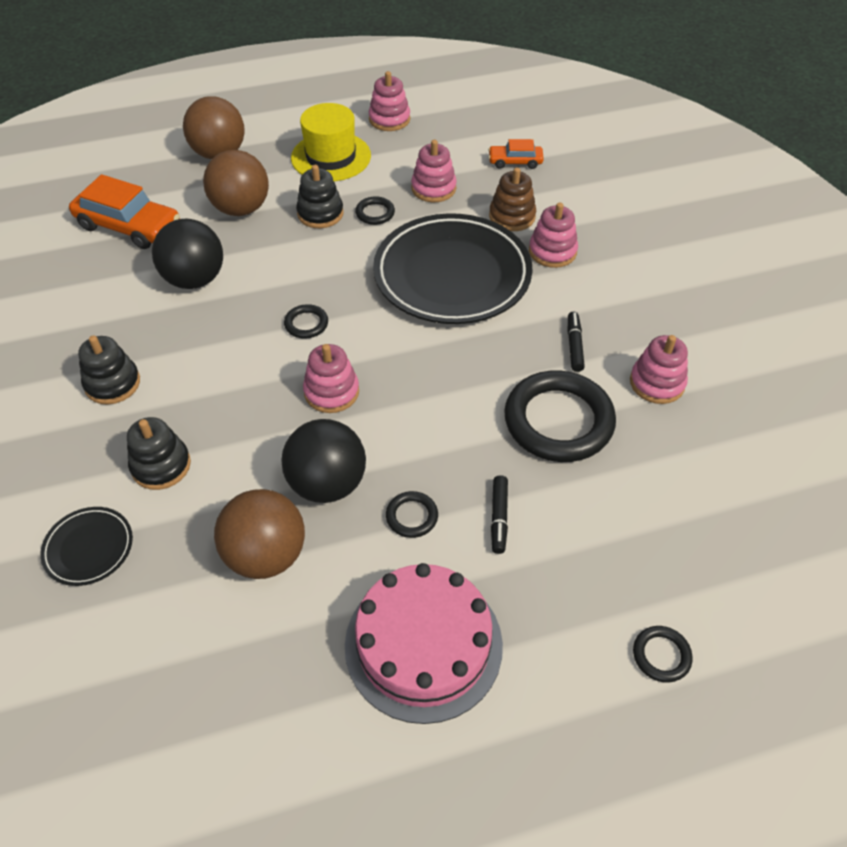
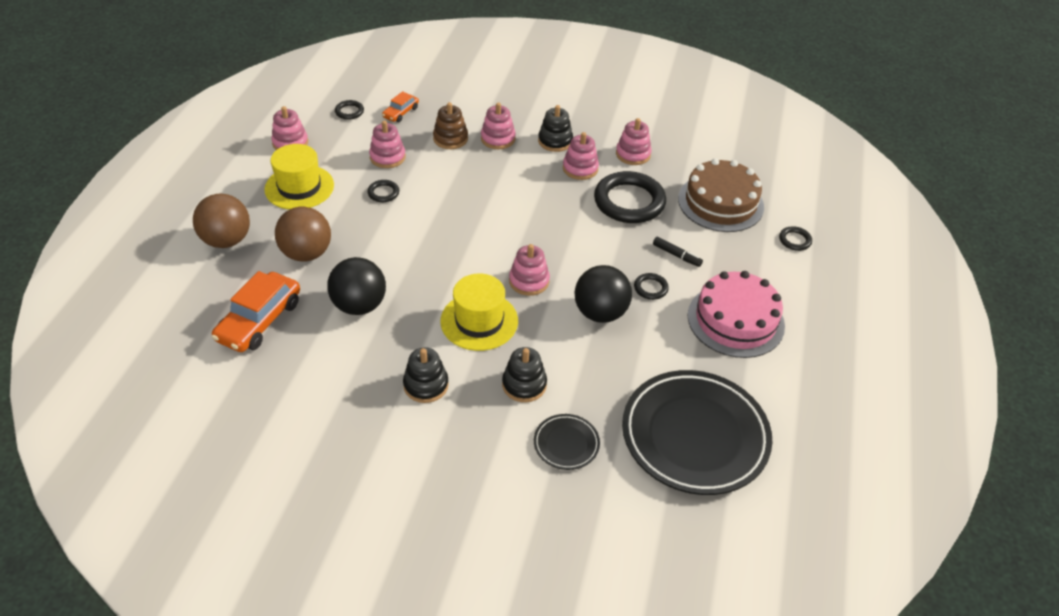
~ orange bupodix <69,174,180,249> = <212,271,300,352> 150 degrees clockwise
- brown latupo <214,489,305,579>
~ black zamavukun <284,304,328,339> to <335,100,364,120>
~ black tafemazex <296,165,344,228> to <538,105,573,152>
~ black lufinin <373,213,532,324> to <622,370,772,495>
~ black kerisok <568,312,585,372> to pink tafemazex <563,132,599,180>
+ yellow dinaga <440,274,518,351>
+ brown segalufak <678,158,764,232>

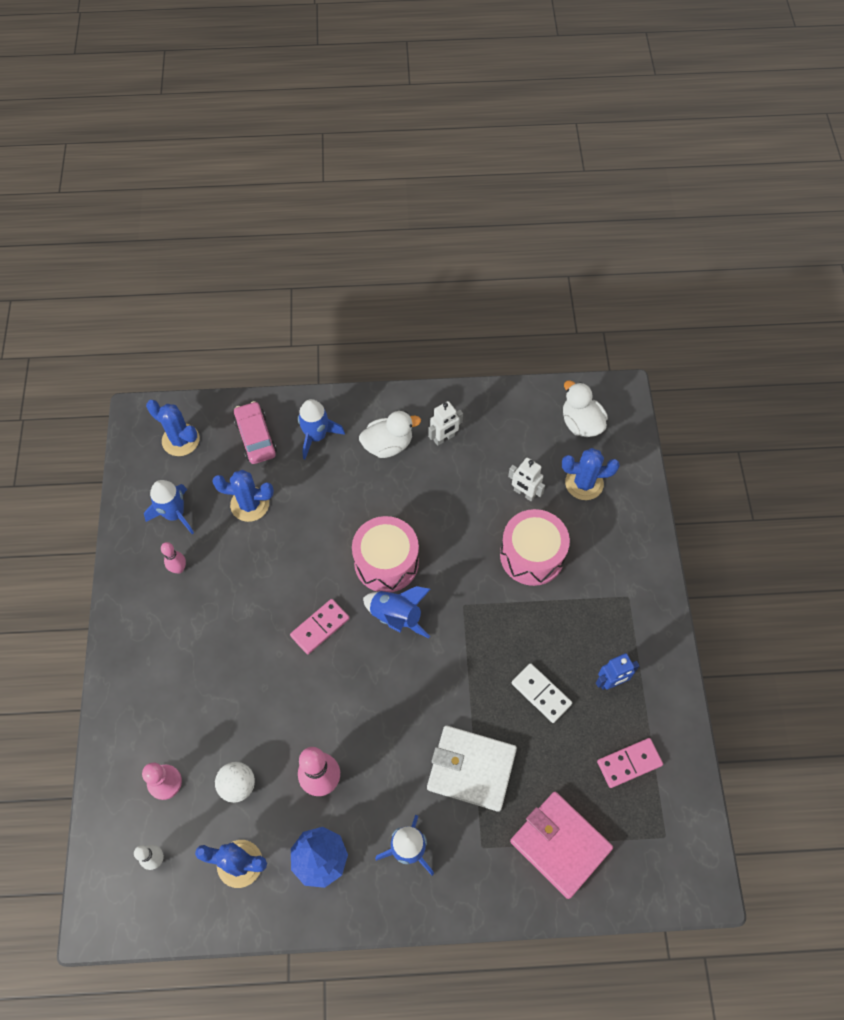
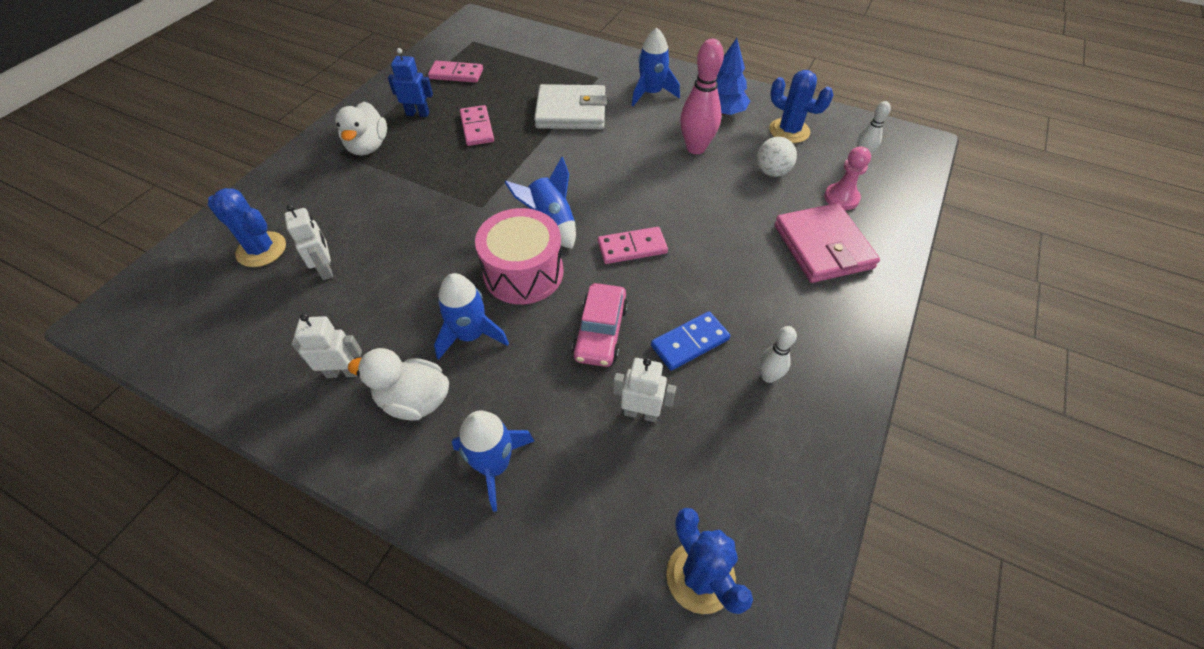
~ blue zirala <144,480,194,534> to <434,273,509,360>
~ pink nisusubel <161,542,186,574> to white nisusubel <759,326,797,383>
~ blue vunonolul <212,470,274,522> to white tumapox <613,358,676,422>
~ pink bupodix <234,401,277,464> to <572,283,628,367>
~ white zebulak <427,725,517,812> = <534,84,607,129> 45 degrees counterclockwise
- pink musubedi <500,509,570,586>
~ pink zebulak <510,792,613,899> to <774,203,880,283>
~ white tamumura <512,663,572,723> to pink tamumura <460,105,494,146>
~ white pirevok <563,380,608,437> to <335,102,387,156>
+ blue tamumura <651,311,730,371>

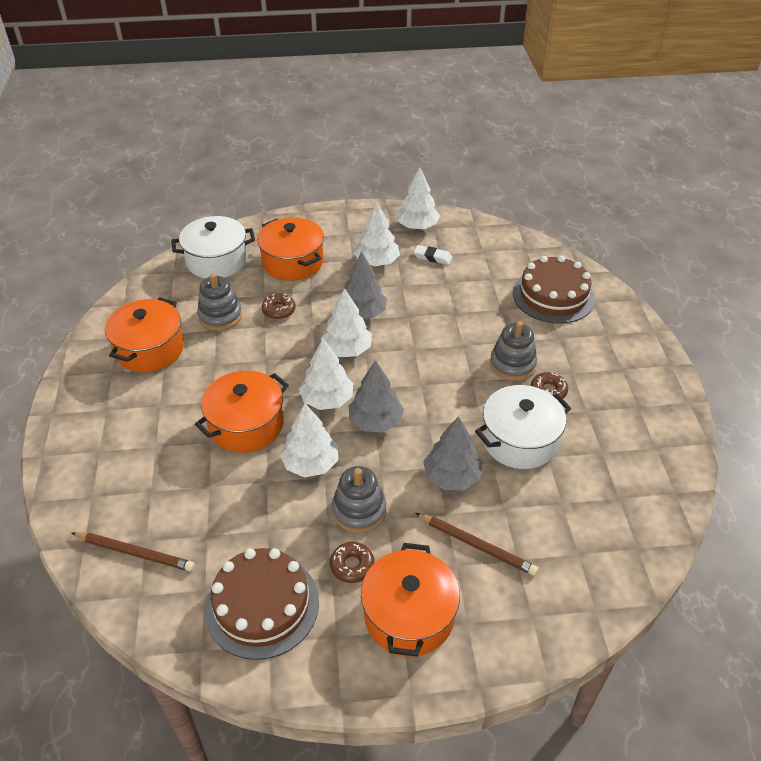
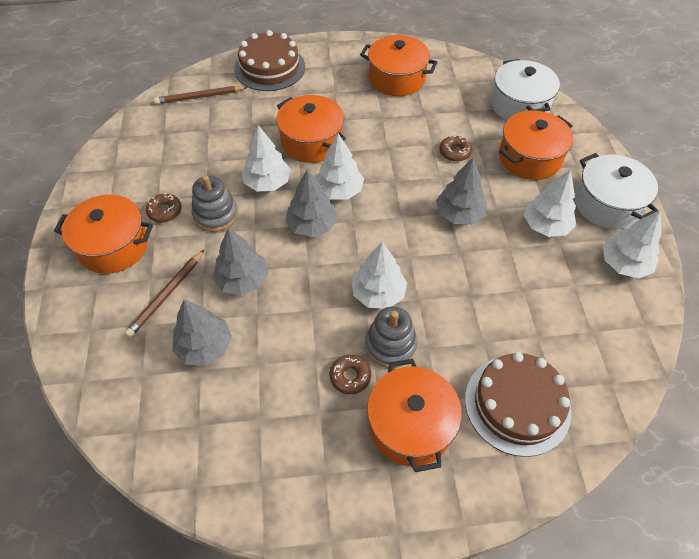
~ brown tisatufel <72,532,195,572> = <154,86,248,104> 60 degrees clockwise
- grey tafemazex <197,273,242,331>
~ brown segalufak <205,548,319,660> to <235,30,305,91>
~ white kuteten <321,288,372,357> to <351,242,407,309>
- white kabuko <414,245,452,265>
~ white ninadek <475,385,571,469> to <575,153,658,229>
+ grey kuteten <172,299,232,366>
+ orange ninadek <367,359,462,472>

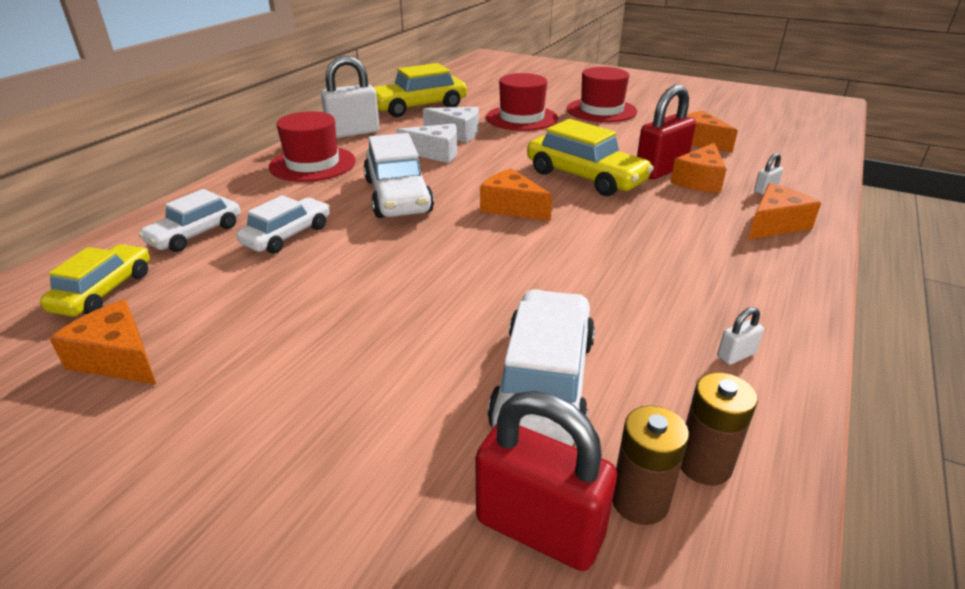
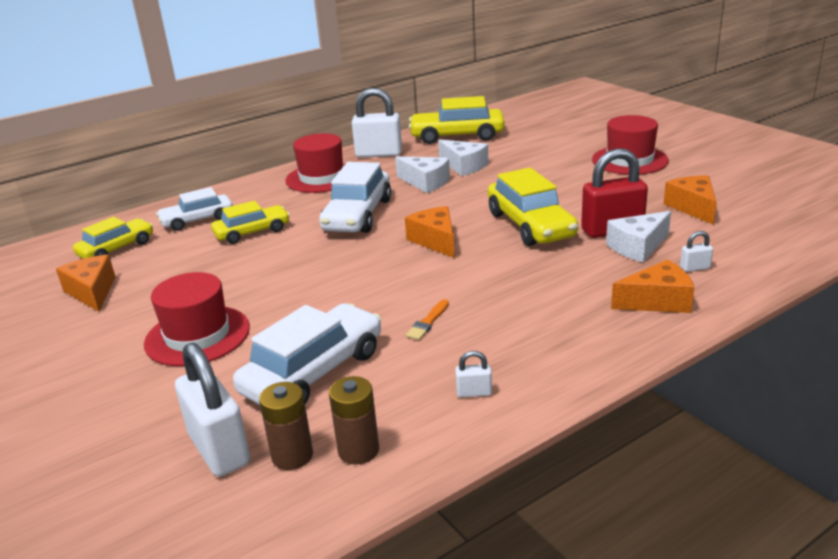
~ white bupodix <237,195,329,254> to yellow bupodix <211,200,290,244>
~ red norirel <475,391,617,571> to white norirel <175,343,250,477>
~ red dinaga <486,73,558,131> to <144,272,250,366>
~ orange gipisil <670,143,727,193> to white gipisil <606,211,671,263>
+ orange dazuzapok <406,299,449,340>

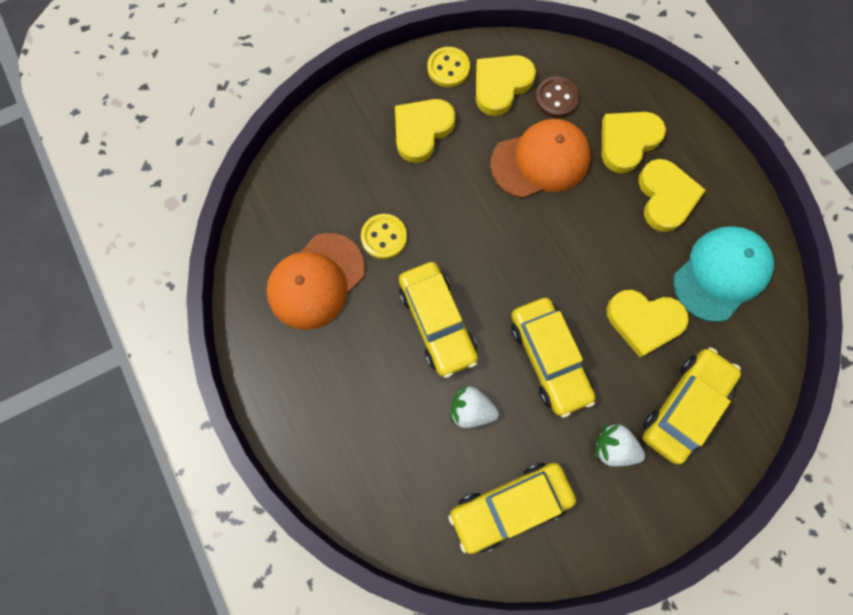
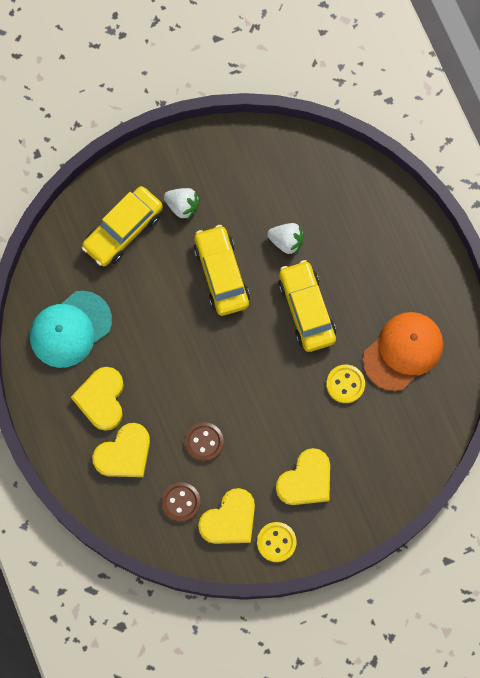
- yellow bupodix <448,463,576,554>
~ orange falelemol <490,119,591,198> to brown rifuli <185,422,224,462>
- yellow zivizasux <606,290,689,357>

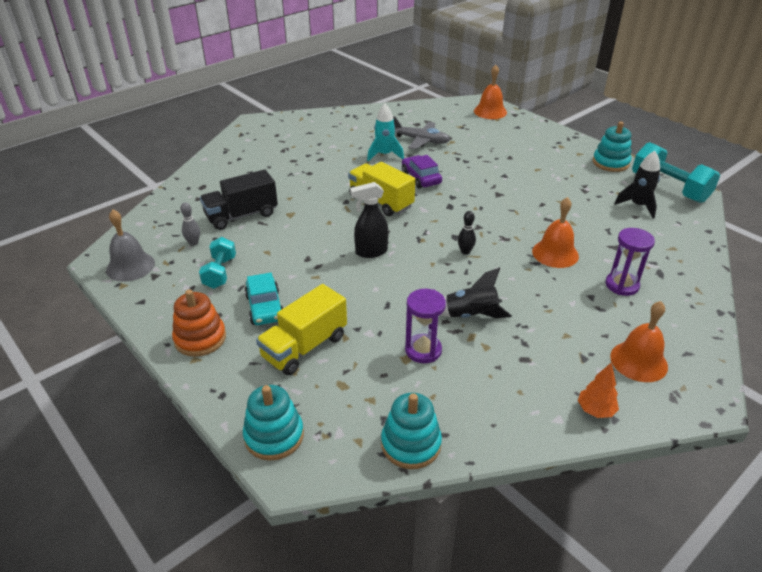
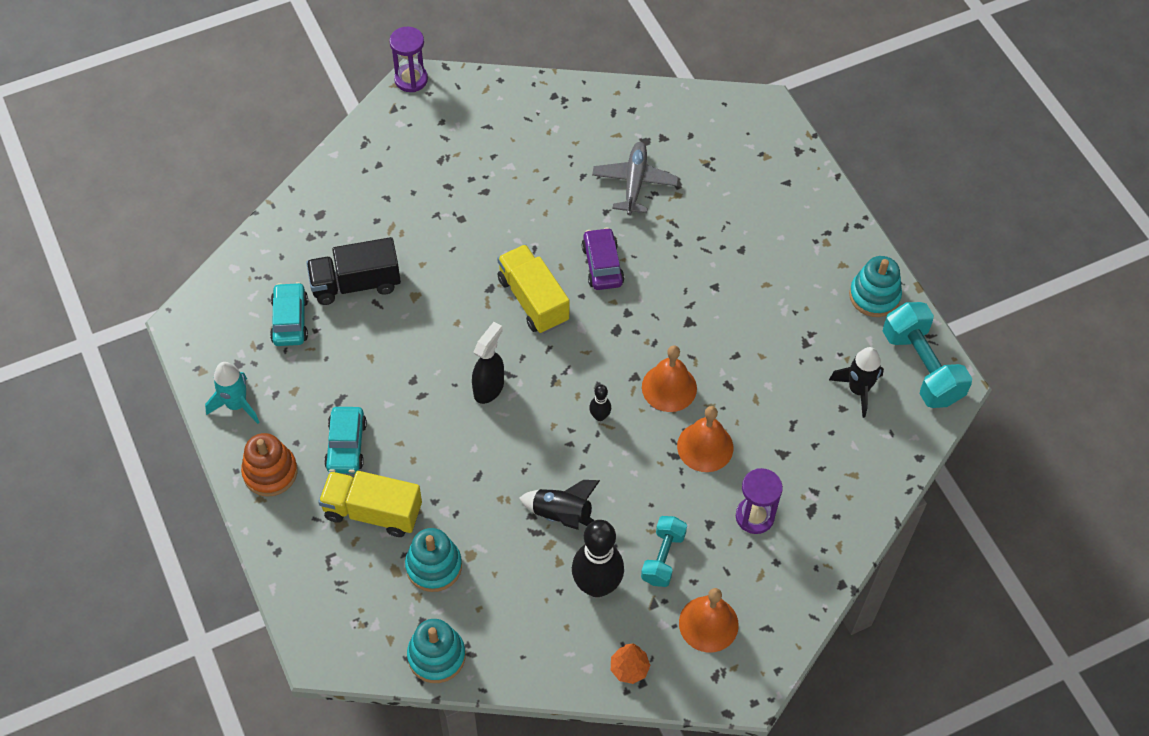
- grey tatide <106,209,155,282>
~ grey nisusubel <180,202,200,246> to turquoise bupodix <270,282,308,346>
~ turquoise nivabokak <199,237,236,289> to <641,516,687,587>
~ turquoise tafemazex <243,385,304,461> to <405,528,462,592>
~ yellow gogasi <256,284,347,375> = <318,471,422,537> 45 degrees clockwise
~ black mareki <350,182,388,258> = <472,322,504,404> 120 degrees clockwise
~ turquoise zirala <367,104,404,161> to <205,362,259,424>
~ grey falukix <393,116,450,149> = <592,142,678,215> 120 degrees counterclockwise
~ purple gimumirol <405,289,446,363> to <389,27,428,92>
~ orange tatide <474,65,507,119> to <642,346,697,412>
+ black nisusubel <572,520,624,597>

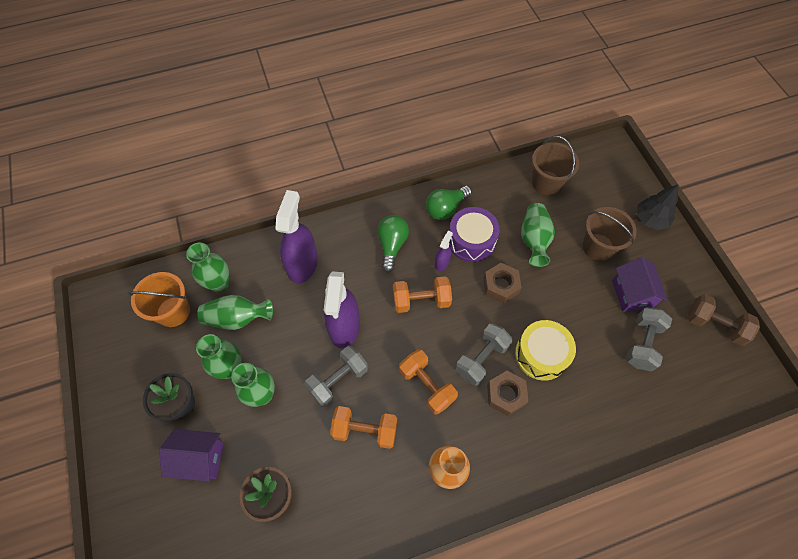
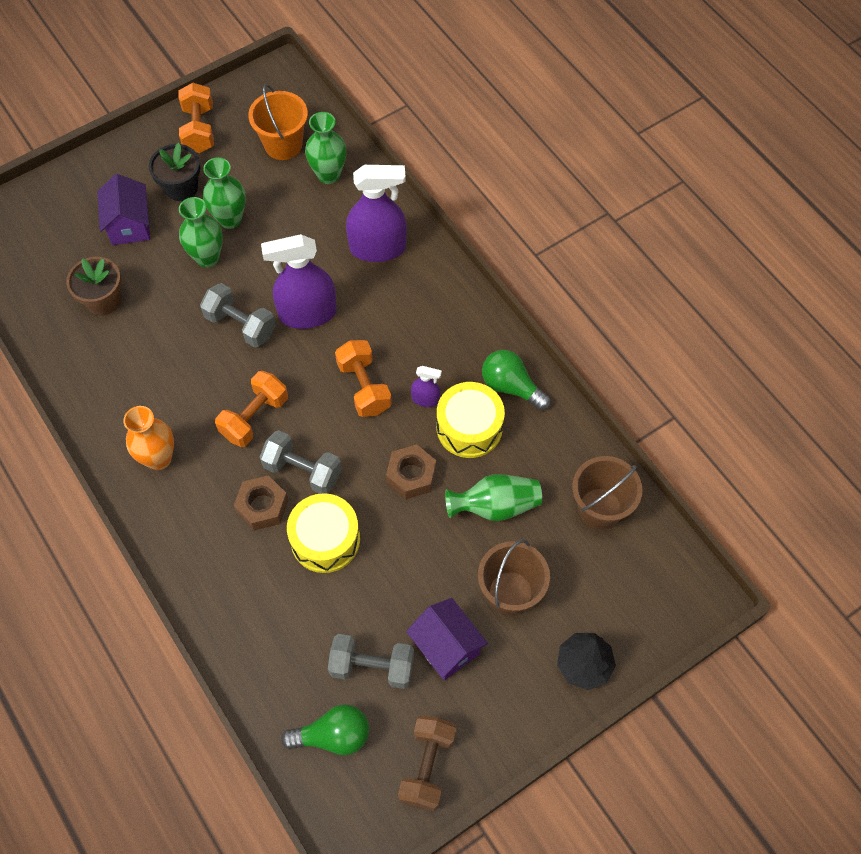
- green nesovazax <197,295,273,330>
~ orange nivabokak <330,406,397,449> to <179,83,214,153>
~ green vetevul <377,215,409,272> to <281,704,369,755>
~ purple musubedi <449,207,500,262> to yellow musubedi <437,382,505,458>
~ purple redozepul <612,257,668,312> = <406,598,488,680> 75 degrees clockwise

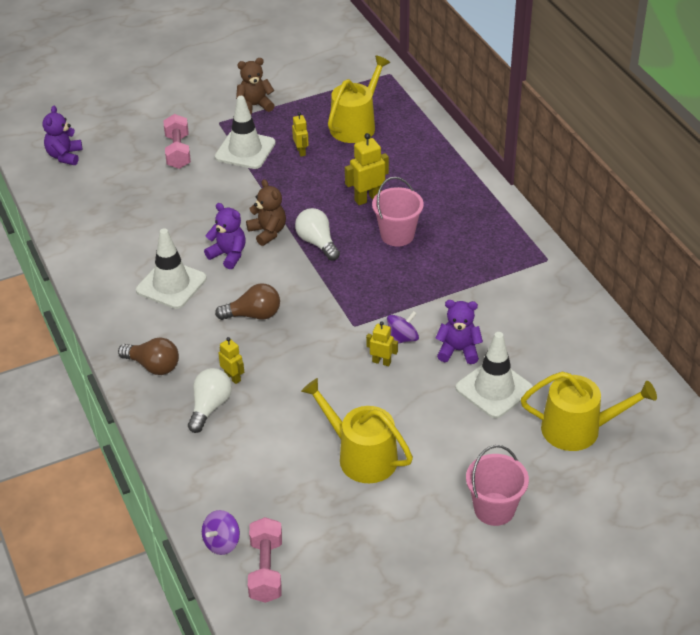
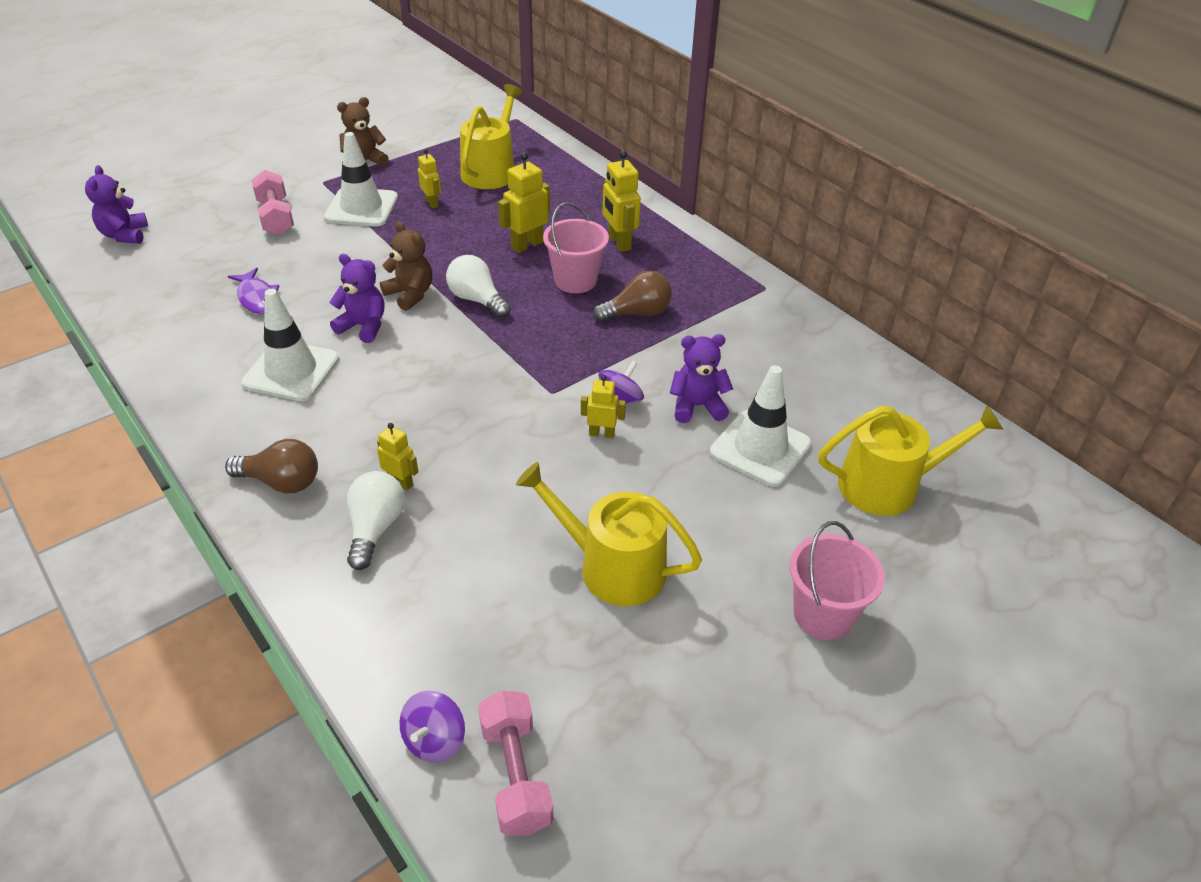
~ brown vetevul <215,283,280,320> to <593,271,672,322>
+ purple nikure <228,268,279,314>
+ yellow tumapox <603,150,641,252>

